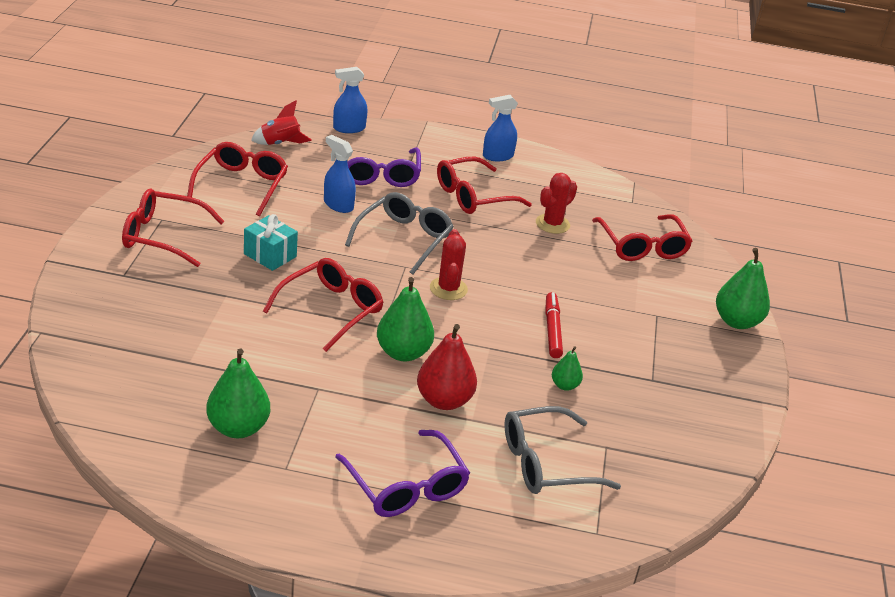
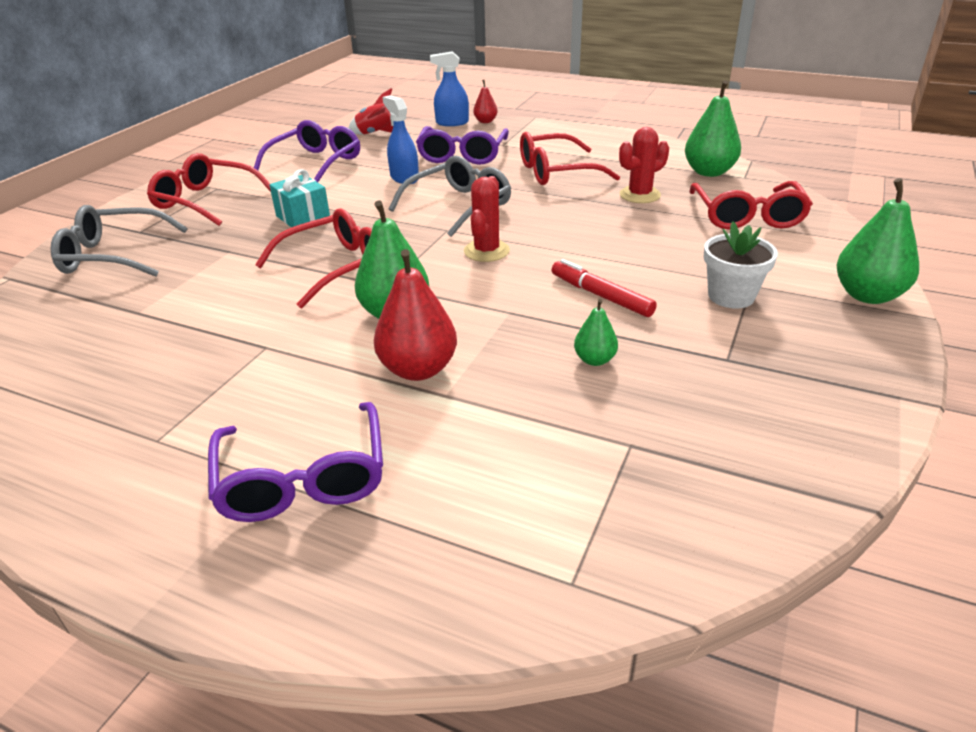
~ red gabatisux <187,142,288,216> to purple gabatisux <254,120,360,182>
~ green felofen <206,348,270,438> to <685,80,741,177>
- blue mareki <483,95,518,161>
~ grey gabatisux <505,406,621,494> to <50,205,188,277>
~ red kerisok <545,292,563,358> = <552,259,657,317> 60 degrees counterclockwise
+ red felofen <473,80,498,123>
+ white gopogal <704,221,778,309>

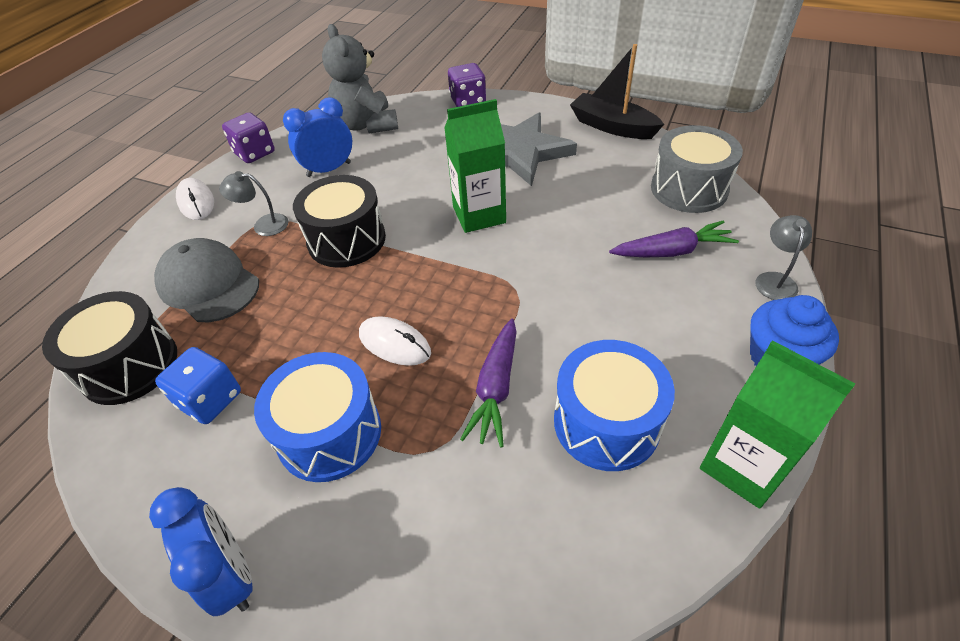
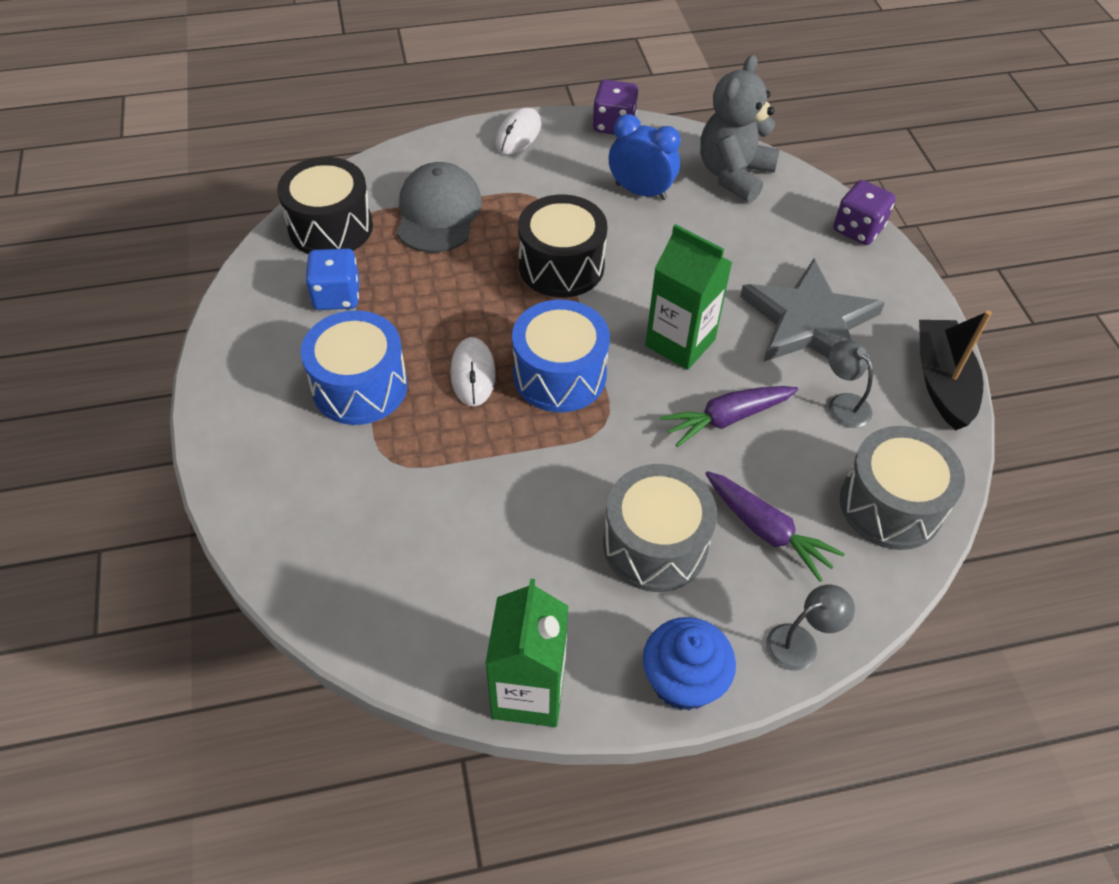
- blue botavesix <149,487,253,616>
~ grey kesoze <219,171,288,236> to <828,341,873,428>
~ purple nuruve <460,319,517,447> to <660,386,799,447>
~ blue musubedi <554,340,675,471> to <512,300,610,412>
+ grey musubedi <603,464,717,592>

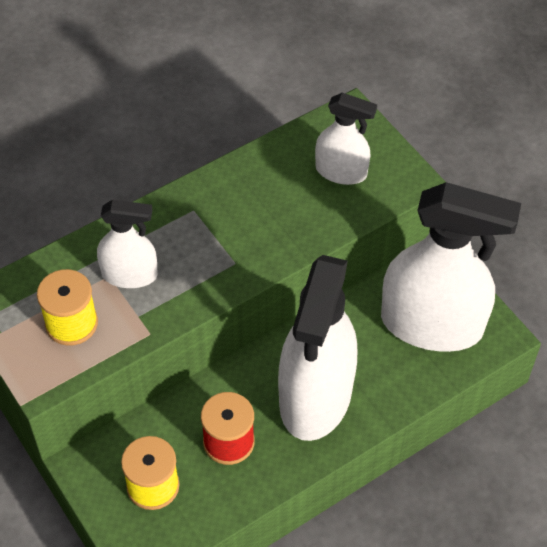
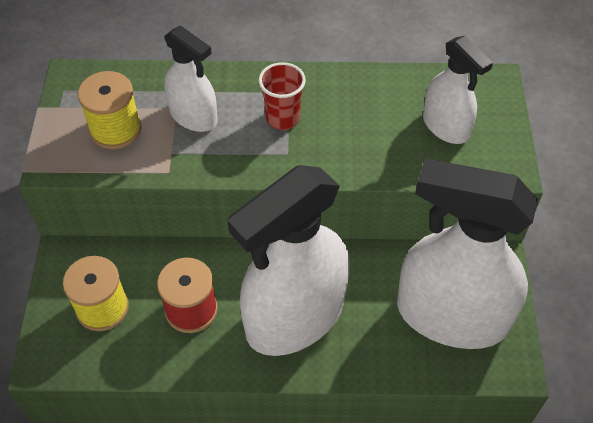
~ white mareki <381,182,521,352> = <397,159,538,349> 150 degrees clockwise
+ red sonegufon <259,62,306,130>

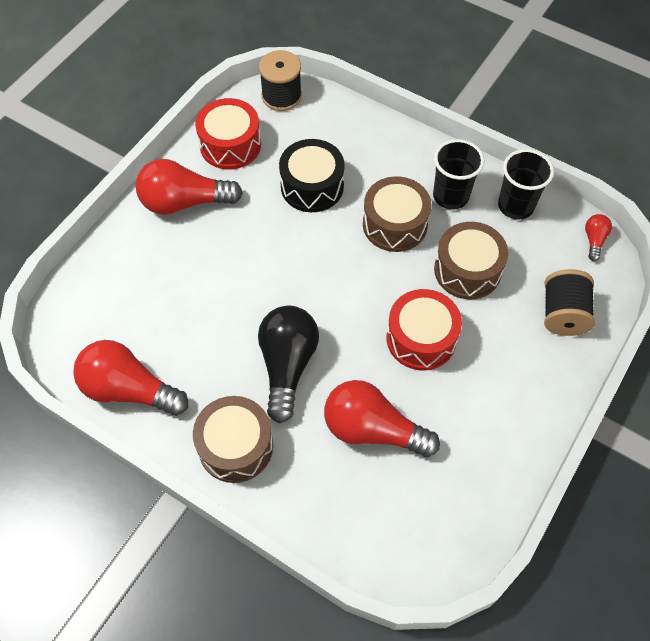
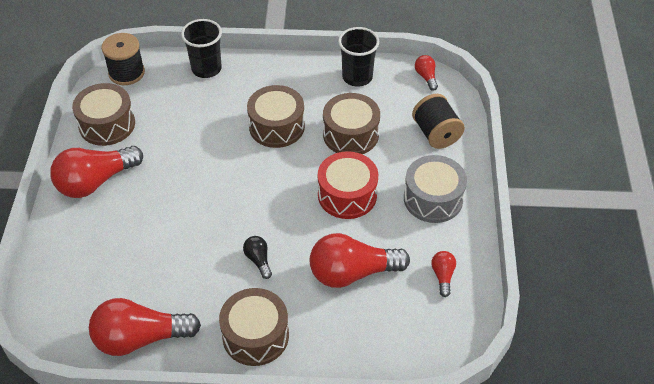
~ red musubedi <195,98,261,170> to brown musubedi <72,83,135,146>
~ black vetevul <258,306,319,423> = <243,236,272,279> x0.46
- black musubedi <279,139,345,212>
~ black sonegufon <433,139,484,209> to <181,19,222,78>
+ grey musubedi <404,155,467,223>
+ red vetevul <431,251,456,297>

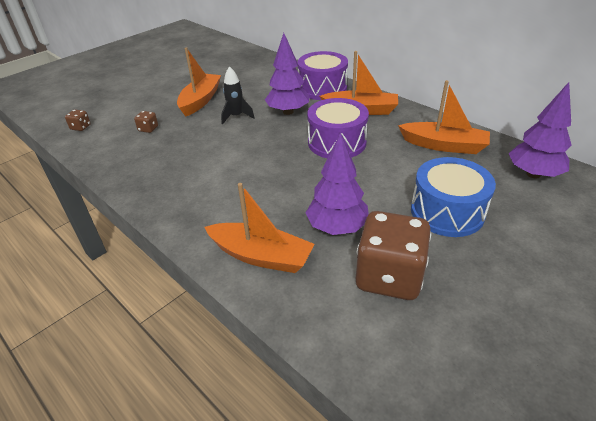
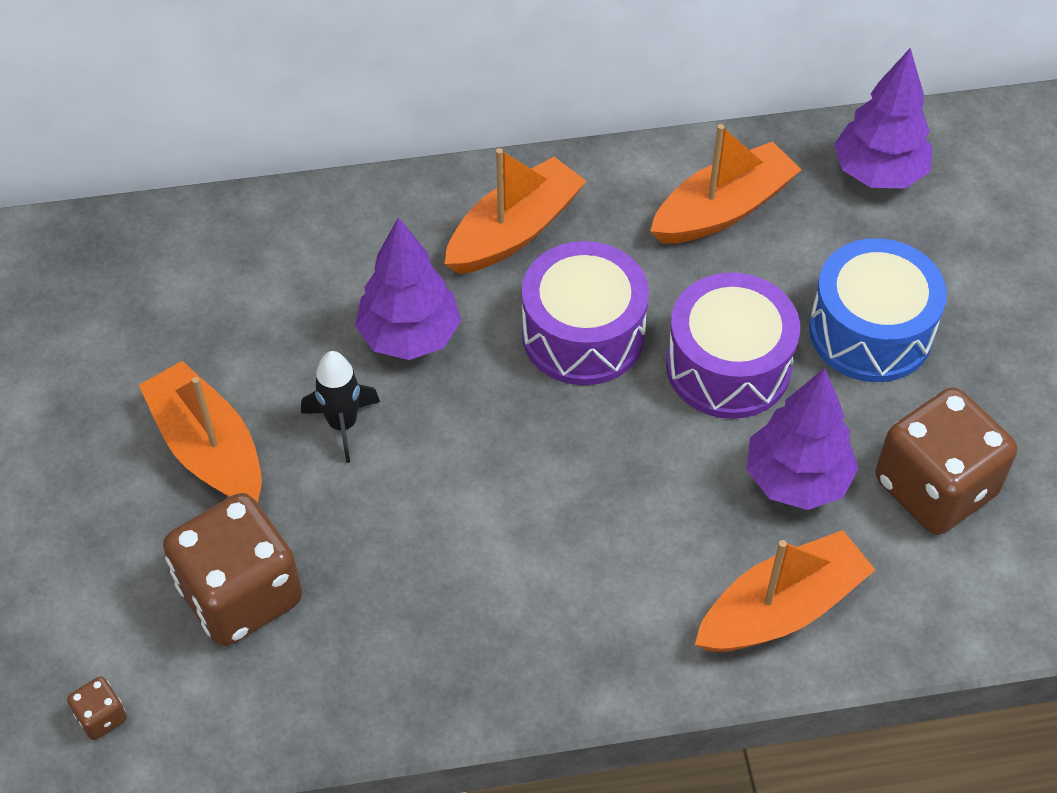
~ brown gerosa <134,111,158,133> = <163,493,302,646> x2.48
~ purple musubedi <298,51,348,100> to <666,273,800,419>

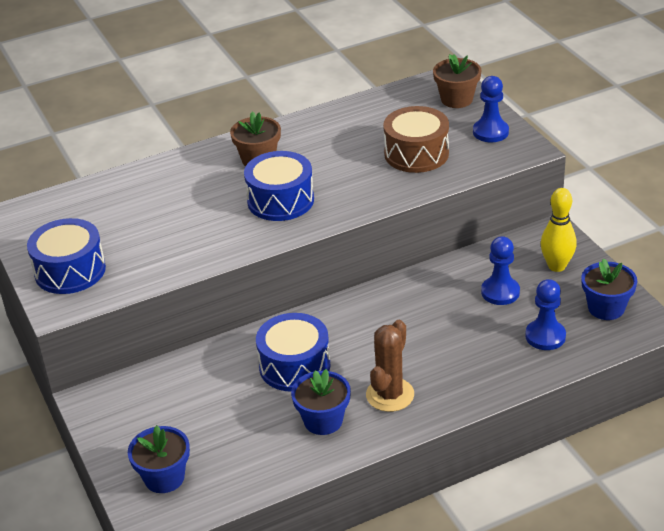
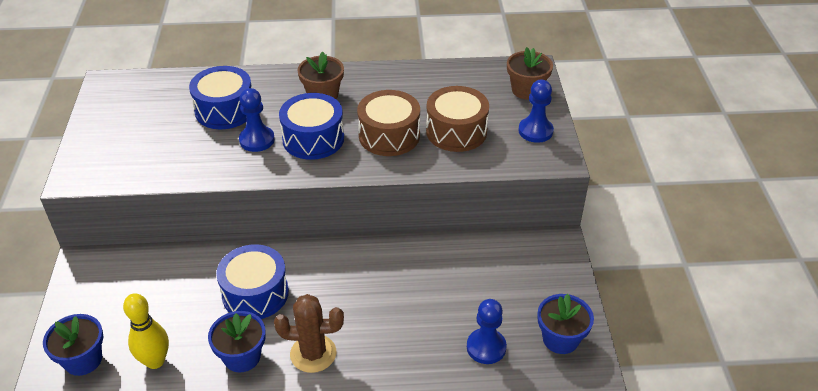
~ blue musubedi <27,218,106,294> to <189,66,252,129>
~ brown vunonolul <366,320,414,412> = <274,294,344,373> 45 degrees clockwise
~ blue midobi <481,236,520,305> to <239,88,275,152>
~ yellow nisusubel <540,188,577,272> to <123,293,169,369>
+ brown musubedi <357,90,420,156>

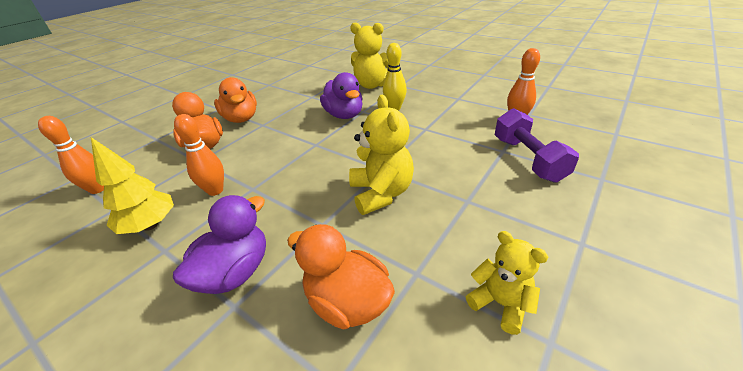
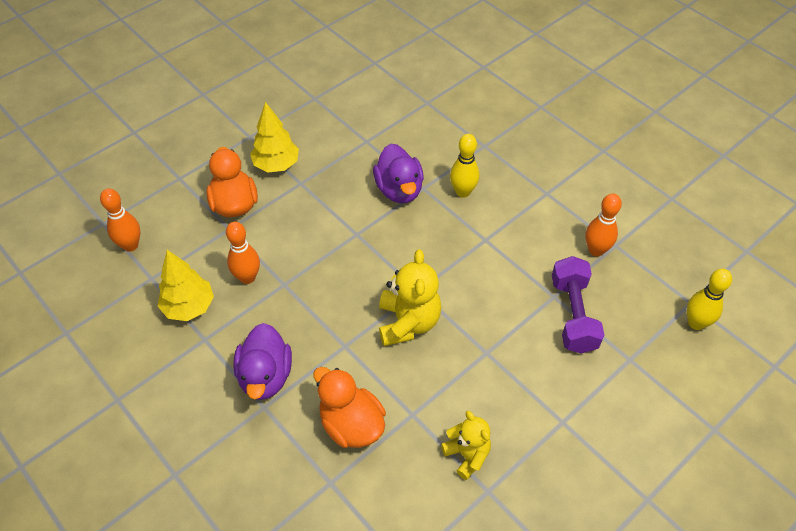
~ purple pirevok <173,195,266,294> = <233,323,292,400> 135 degrees clockwise
~ orange pirevok <214,77,257,123> to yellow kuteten <250,102,299,173>
- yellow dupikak <350,22,389,89>
+ yellow nisusubel <687,269,732,330>

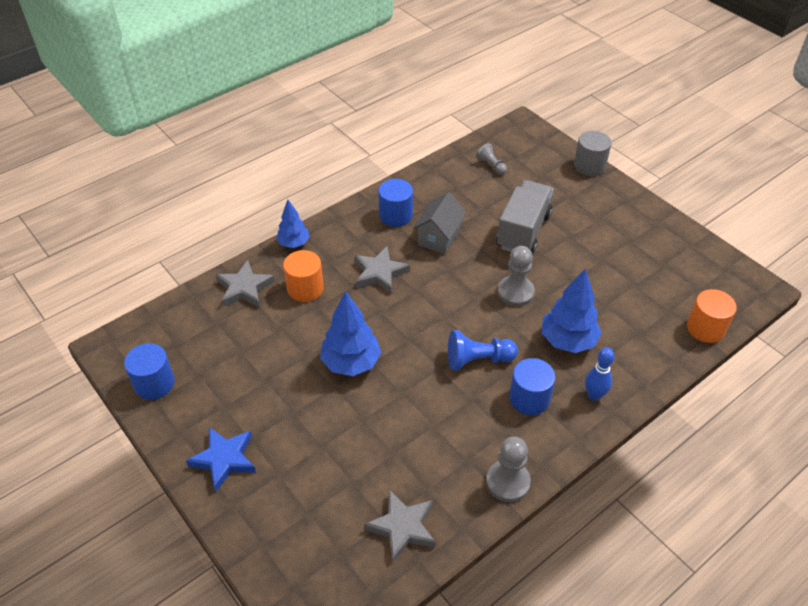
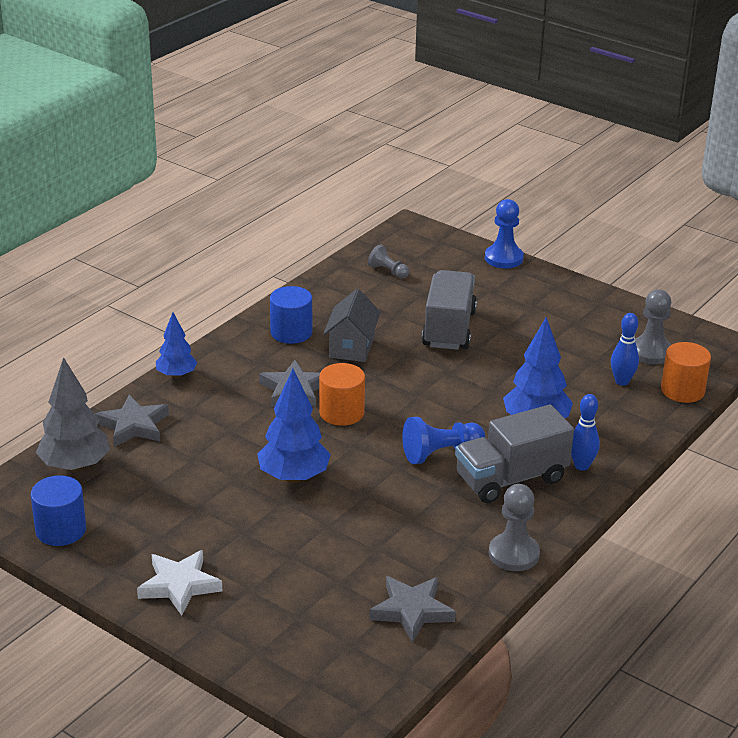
~ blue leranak <186,427,256,491> to white leranak <137,550,222,615>
~ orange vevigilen <283,250,324,302> to <319,363,365,426>
~ grey midobi <498,246,535,306> to <635,290,671,364>
~ blue vevigilen <509,358,555,415> to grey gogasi <455,405,574,503>
~ grey vevigilen <574,131,612,176> to blue midobi <485,199,524,268>
+ grey kuteten <36,357,110,472>
+ blue nisusubel <611,313,639,386>

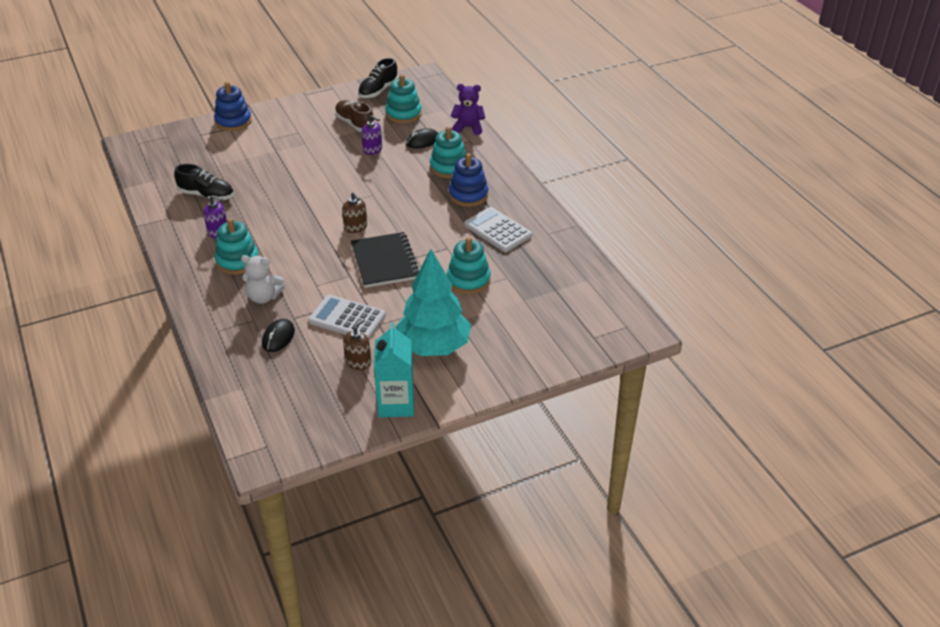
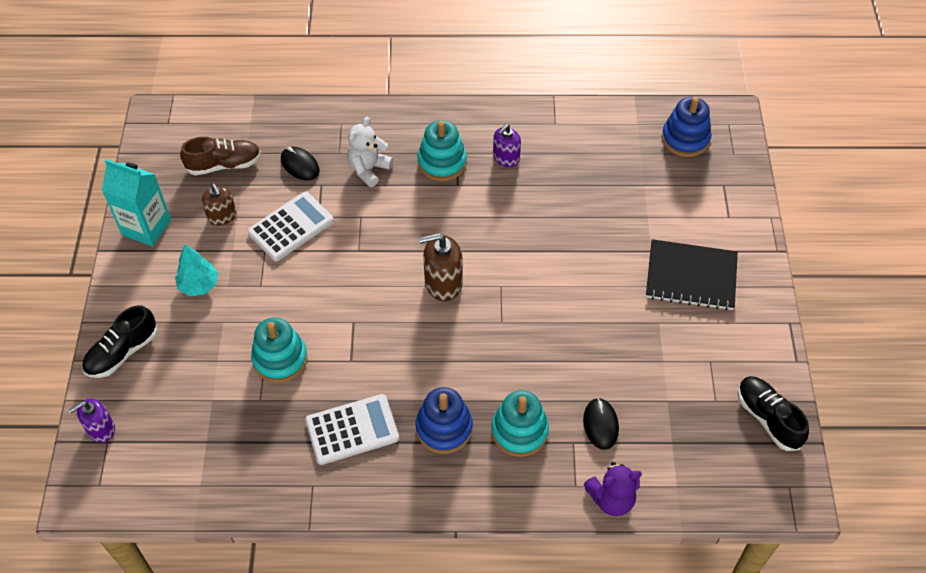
~ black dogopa <174,164,234,201> to <82,305,158,378>
~ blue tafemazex <214,82,252,131> to <662,97,711,157>
~ brown dogopa <335,100,374,132> to <180,137,261,175>
~ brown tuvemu <342,192,367,233> = <419,233,463,301> x1.50
~ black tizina <351,232,419,288> to <646,239,738,311>
~ purple tuvemu <361,115,382,155> to <69,398,115,443>
- turquoise tafemazex <385,74,422,124>
~ turquoise kuteten <395,249,471,356> = <175,244,218,296> x0.51
~ purple dupikak <450,84,485,135> = <584,462,642,516> 45 degrees clockwise

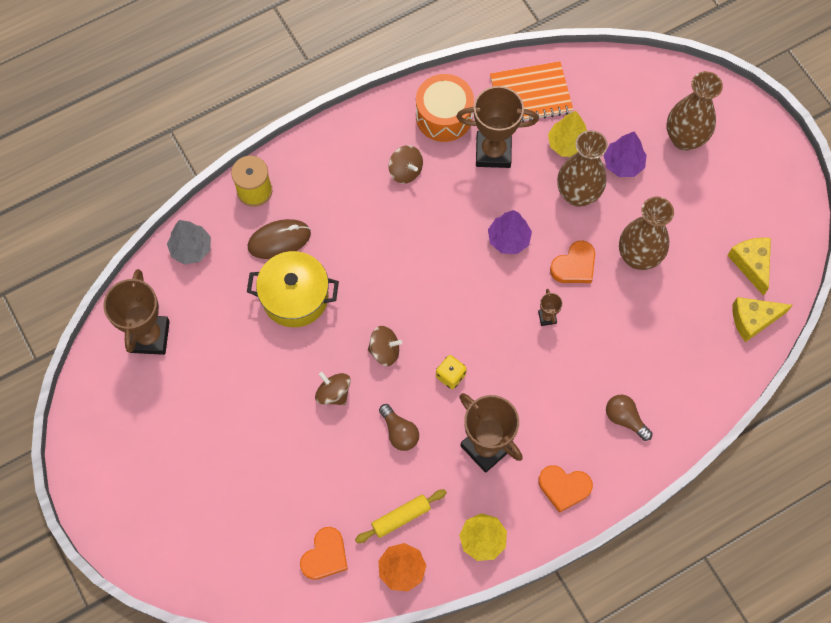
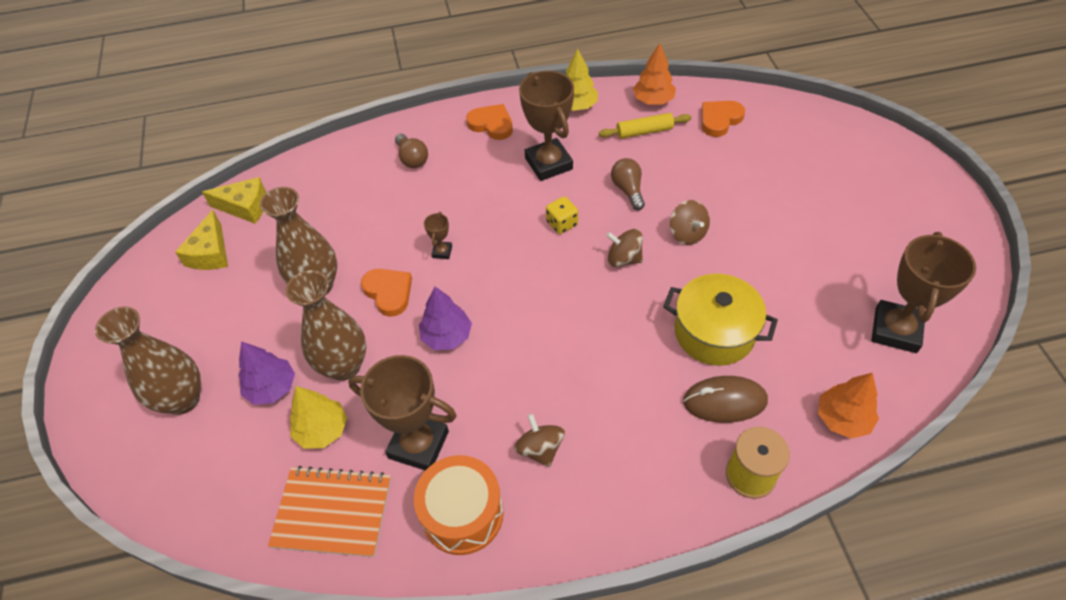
~ grey kuteten <167,220,211,265> to orange kuteten <818,373,879,439>
~ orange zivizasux <550,240,595,283> = <361,269,412,317> 75 degrees clockwise

